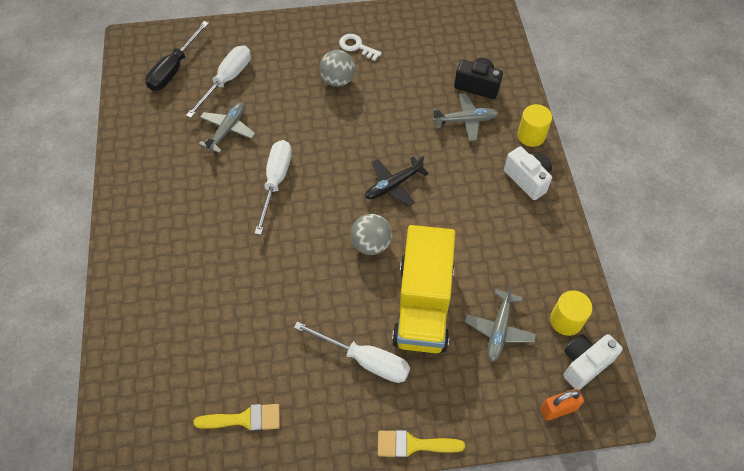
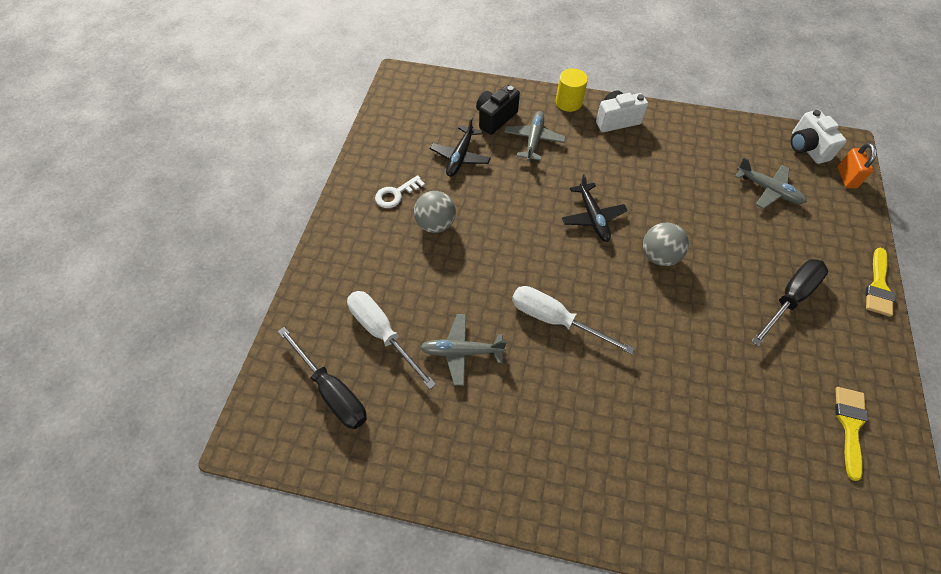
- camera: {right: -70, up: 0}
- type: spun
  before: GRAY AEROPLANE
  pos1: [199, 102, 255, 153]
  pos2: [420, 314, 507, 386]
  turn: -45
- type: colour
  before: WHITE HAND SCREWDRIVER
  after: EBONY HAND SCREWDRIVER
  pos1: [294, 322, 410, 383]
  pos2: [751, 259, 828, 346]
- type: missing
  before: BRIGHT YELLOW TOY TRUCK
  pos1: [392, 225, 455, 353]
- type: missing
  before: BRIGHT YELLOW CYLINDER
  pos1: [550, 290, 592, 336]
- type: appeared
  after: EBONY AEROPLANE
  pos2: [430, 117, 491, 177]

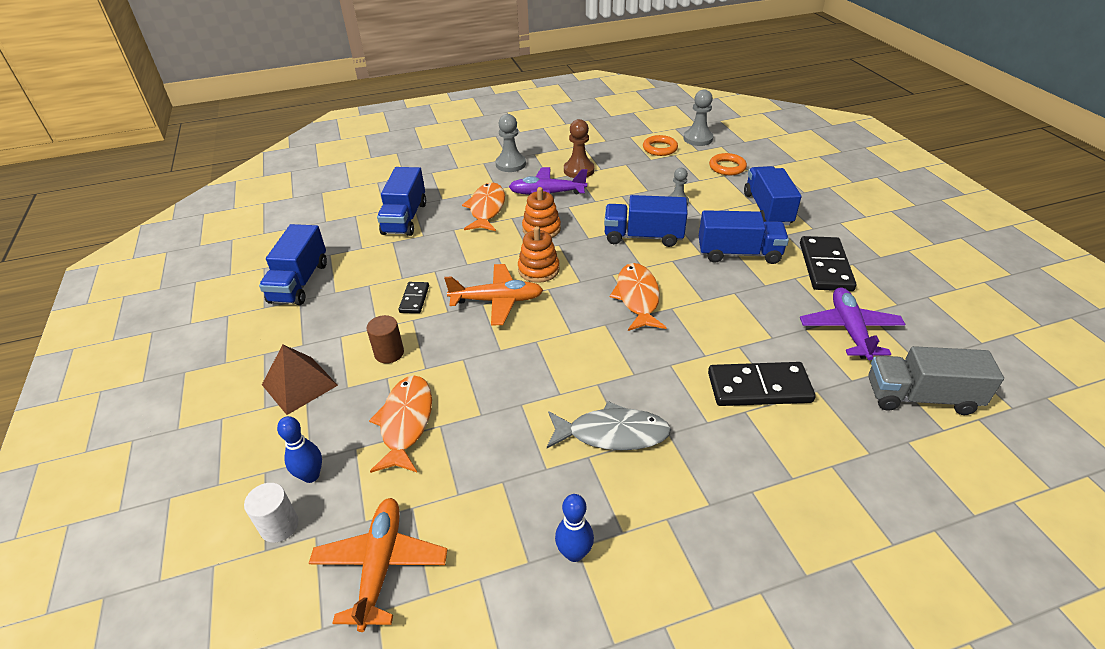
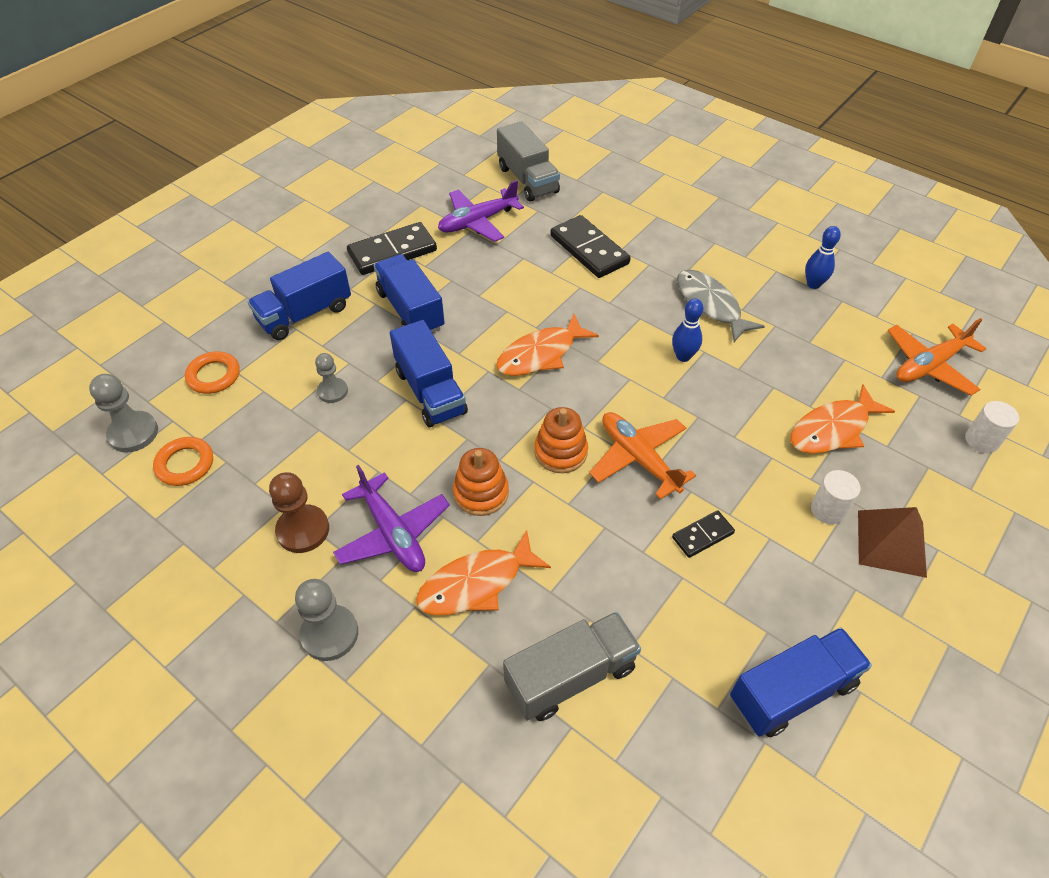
- camera: {right: -125, up: 10}
- type: relocated
  before: COBALT SKITTLE
  pos1: [277, 416, 322, 483]
  pos2: [672, 298, 703, 362]
- type: missing
  before: BROWN CYLINDER
  pos1: [367, 315, 404, 364]
- type: colour
  before: COBALT TOY TRUCK
  after: GRAY TOY TRUCK
  pos1: [377, 167, 426, 236]
  pos2: [503, 611, 641, 721]
- type: appeared
  after: WHITE CYLINDER
  pos2: [811, 470, 861, 525]

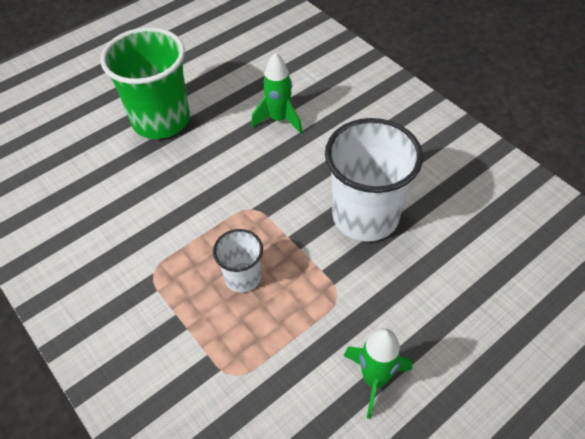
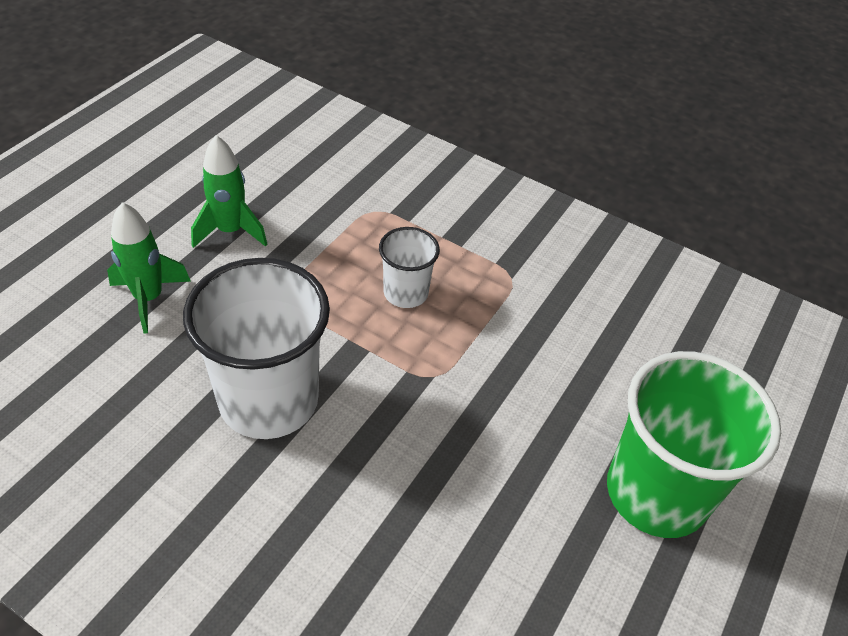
- camera: {right: 155, up: -5}
- type: relocated
  before: LEAF-GREEN ROCKET
  pos1: [251, 52, 302, 134]
  pos2: [107, 202, 191, 333]

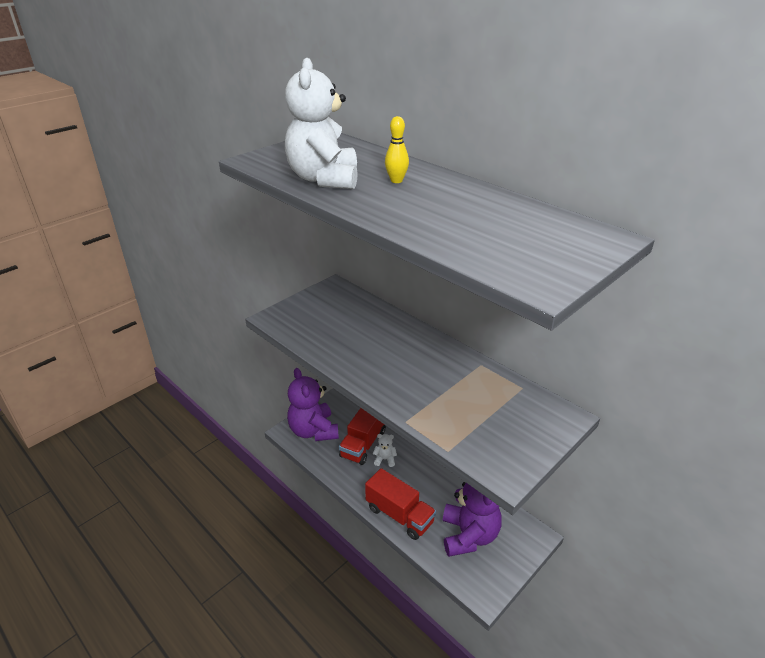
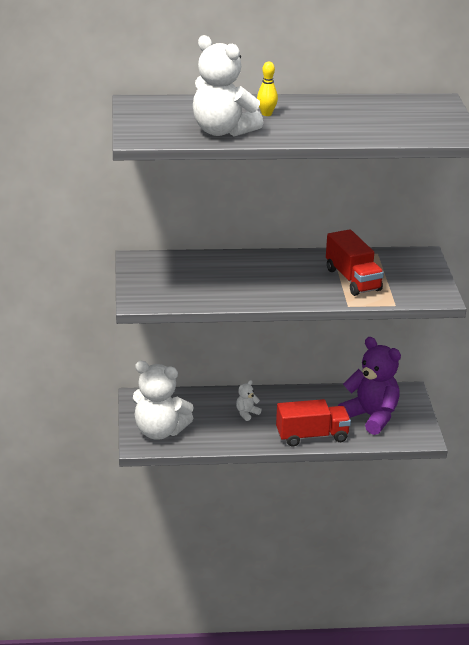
- camera: {right: -50, up: -5}
- type: colour
  before: VIOLET STUFFED BEAR
  after: WHITE STUFFED BEAR
  pos1: [287, 368, 339, 441]
  pos2: [132, 361, 194, 440]
- type: relocated
  before: SCARLET TOY TRUCK
  pos1: [339, 408, 386, 465]
  pos2: [326, 229, 384, 296]

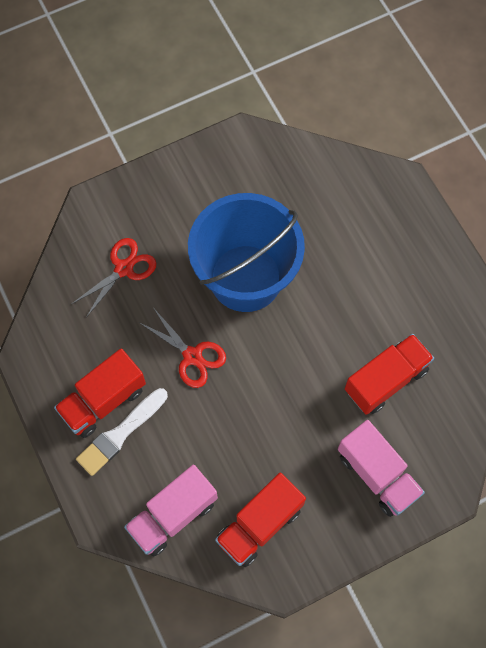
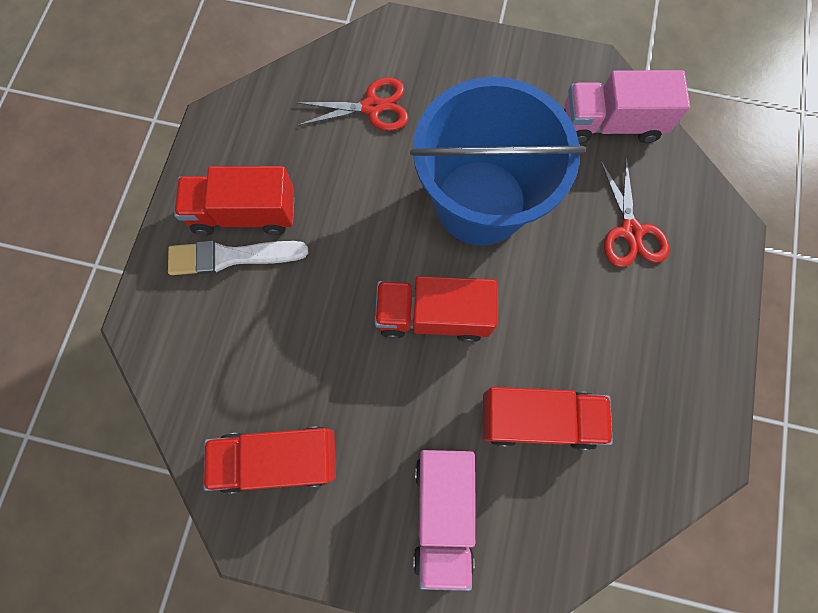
- camera: {right: 40, up: 5}
- type: relocated
  before: ROSY TOY TRUCK
  pos1: [124, 465, 218, 557]
  pos2: [565, 70, 690, 144]
- type: relocated
  before: SCARLET PAIR OF SCISSORS
  pos1: [140, 309, 226, 388]
  pos2: [600, 156, 669, 267]
- type: appeared
  after: SCARLET TOY TRUCK
  pos2: [375, 276, 497, 343]

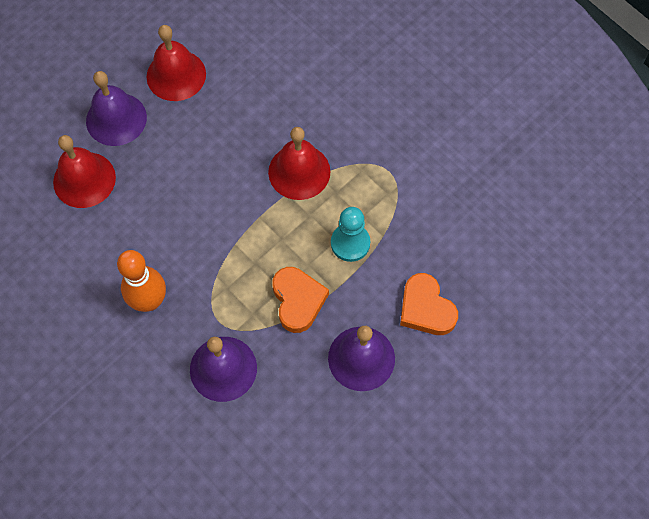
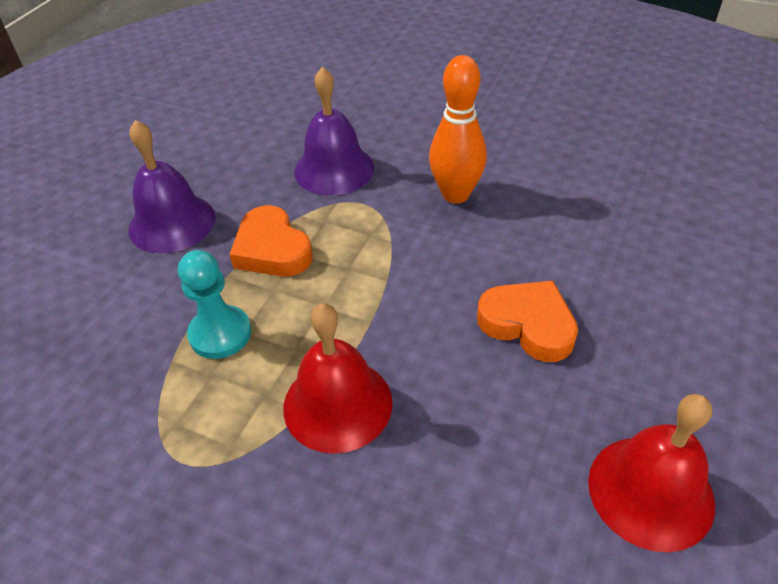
- camera: {right: 160, up: -20}
- type: missing
  before: SCARLET BELL
  pos1: [53, 135, 116, 208]
- type: missing
  before: VIOLET BELL
  pos1: [86, 71, 147, 146]
- type: relocated
  before: ORANGE HEART SHAPE
  pos1: [400, 273, 458, 335]
  pos2: [477, 281, 578, 362]

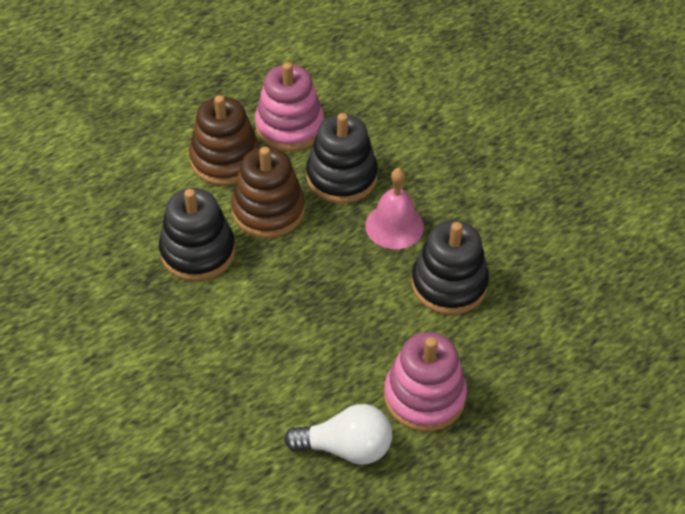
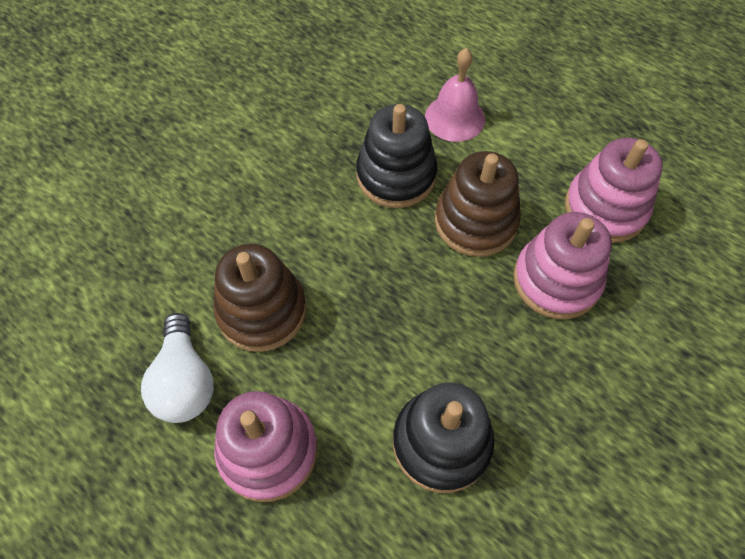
- camera: {right: 75, up: 10}
- type: relocated
  before: BROWN STACKING RINGS
  pos1: [189, 95, 260, 185]
  pos2: [213, 244, 307, 352]
- type: colour
  before: EBONY STACKING RINGS
  after: ROSY STACKING RINGS
  pos1: [306, 113, 378, 203]
  pos2: [513, 212, 612, 319]
- type: relocated
  before: ROSY BELL
  pos1: [365, 168, 424, 249]
  pos2: [425, 48, 485, 142]

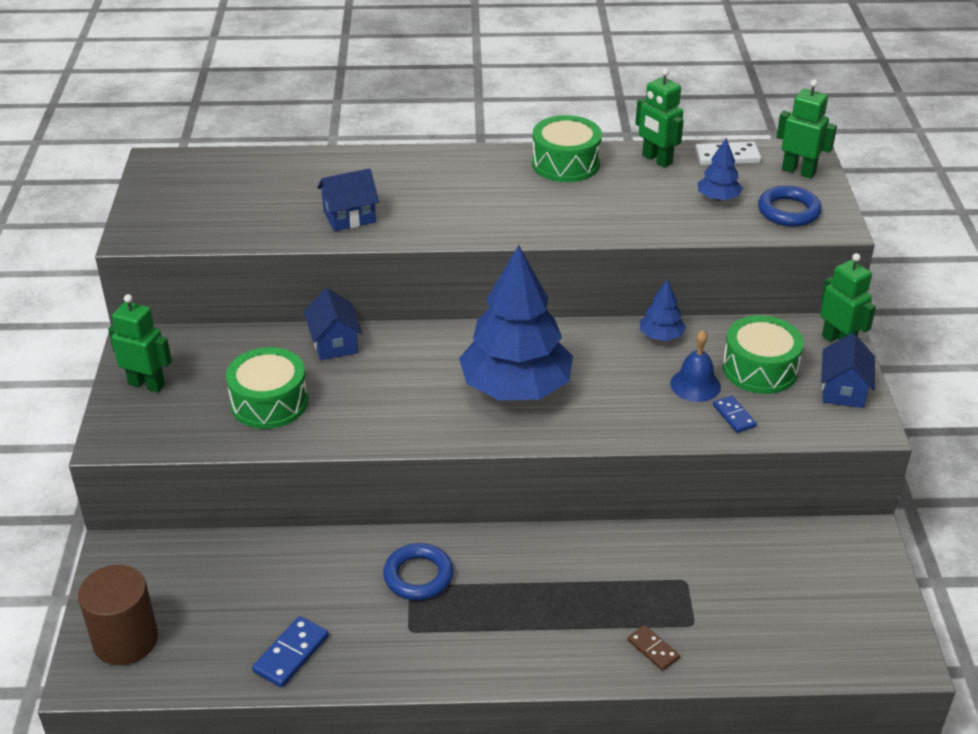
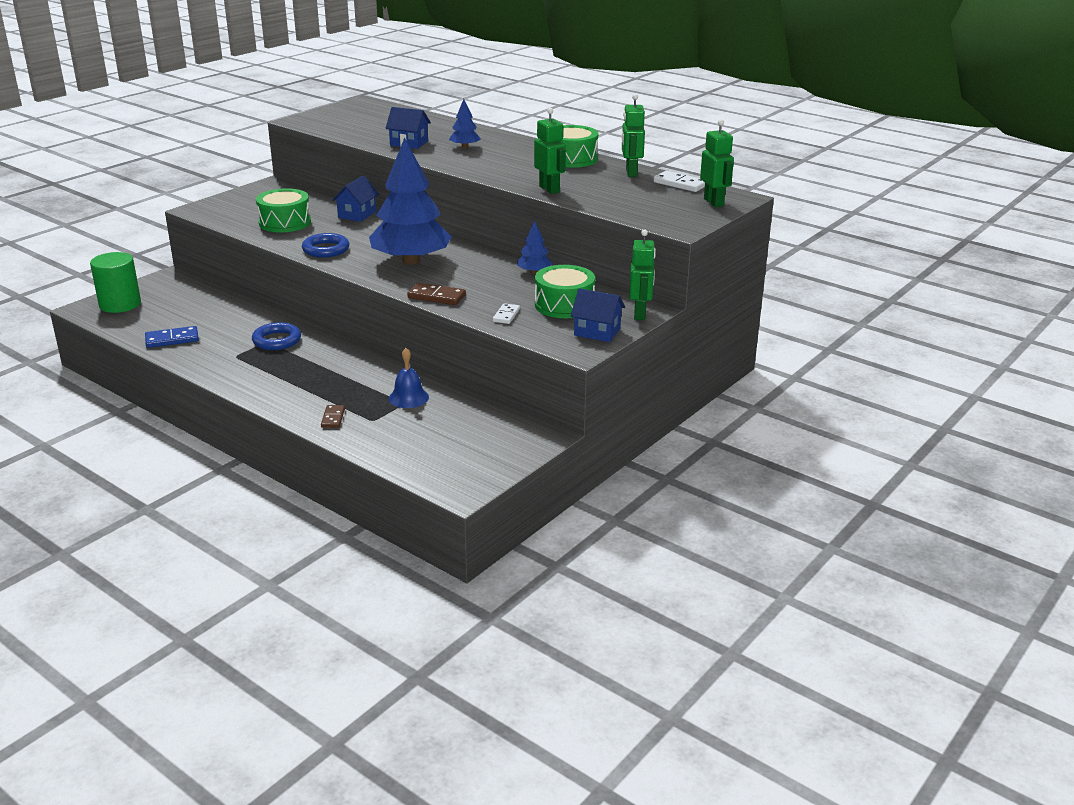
- camera: {right: 40, up: -10}
- type: colour
  before: BROWN CYLINDER
  after: LEAF-GREEN CYLINDER
  pos1: [78, 565, 158, 665]
  pos2: [90, 252, 141, 313]
- type: relocated
  before: LEAF-GREEN ROBOT
  pos1: [108, 294, 172, 392]
  pos2: [534, 108, 566, 194]
- type: relocated
  before: COBALT BELL
  pos1: [670, 330, 721, 402]
  pos2: [389, 348, 429, 408]
- type: relocated
  before: COBALT FIR TREE
  pos1: [698, 138, 743, 201]
  pos2: [449, 99, 481, 148]
- type: colour
  before: COBALT DOMINO PIECE
  after: WHITE DOMINO PIECE
  pos1: [713, 396, 757, 433]
  pos2: [493, 303, 520, 324]
- type: relocated
  before: COBALT RING
  pos1: [758, 186, 822, 227]
  pos2: [302, 233, 350, 258]
- type: spun
  before: COBALT HOUSE
  pos1: [821, 333, 875, 408]
  pos2: [571, 288, 625, 342]
  turn: 60
- type: appeared
  after: BROWN DOMINO PIECE
  pos2: [407, 283, 466, 305]

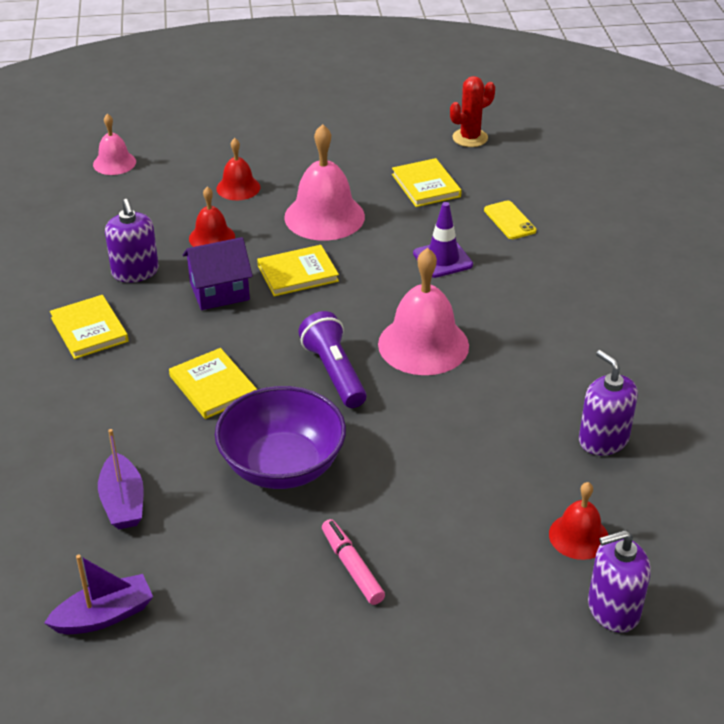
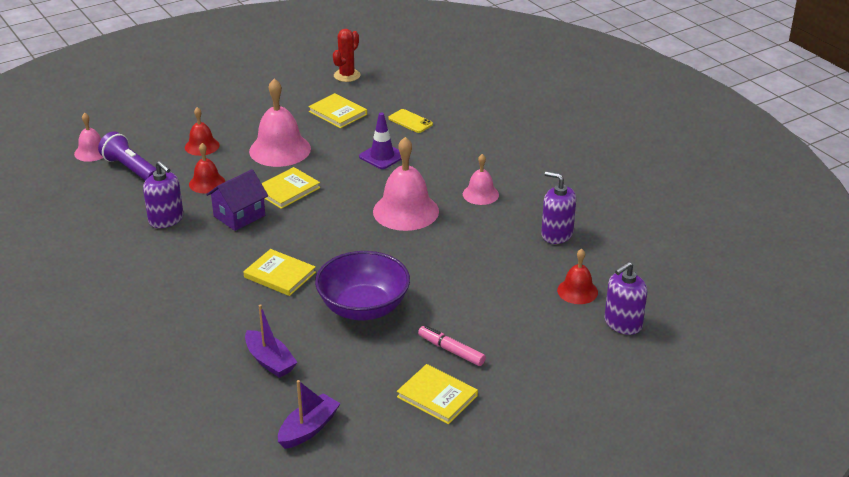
- camera: {right: -25, up: -5}
- type: relocated
  before: BRIGHT YELLOW BOOK
  pos1: [50, 295, 129, 359]
  pos2: [397, 364, 478, 424]
- type: relocated
  before: VIOLET POCKET TORCH
  pos1: [298, 311, 367, 408]
  pos2: [98, 131, 156, 181]
- type: appeared
  after: ROSY BELL
  pos2: [463, 154, 499, 205]

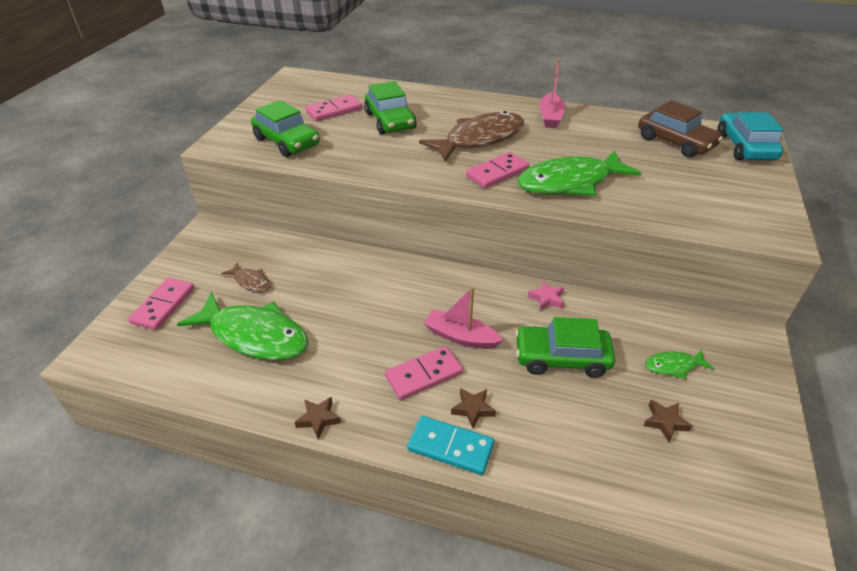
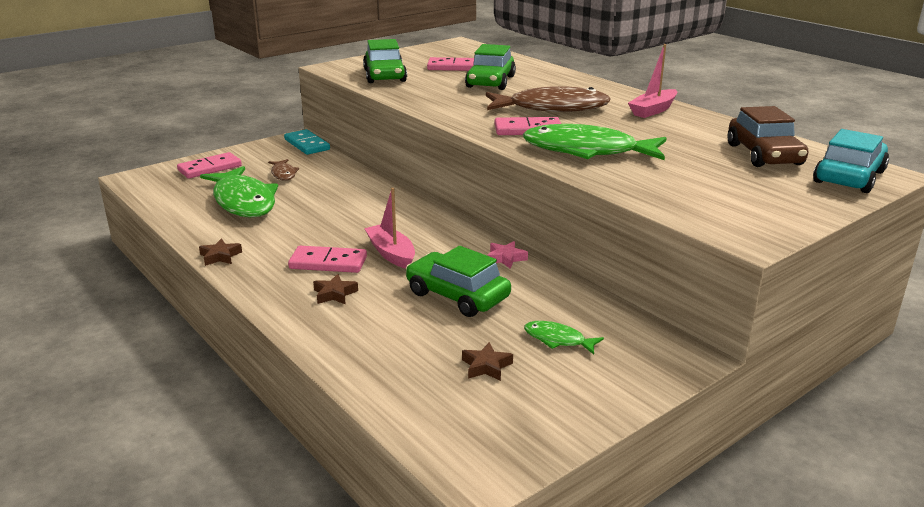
- camera: {right: 35, up: -15}
- type: relocated
  before: AQUA DOMINO PIECE
  pos1: [407, 416, 494, 475]
  pos2: [284, 129, 330, 155]

